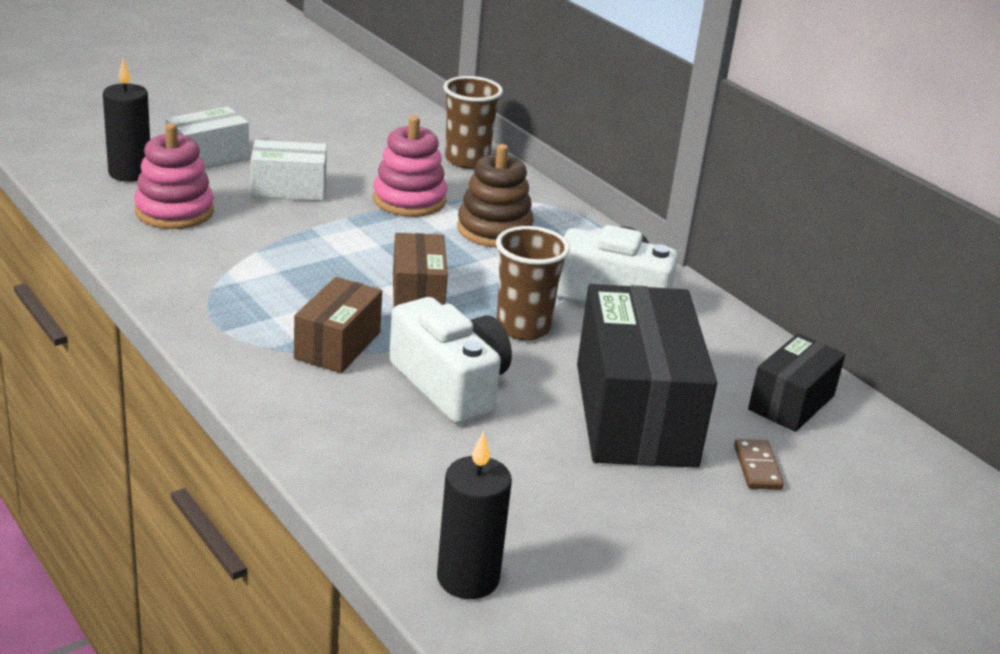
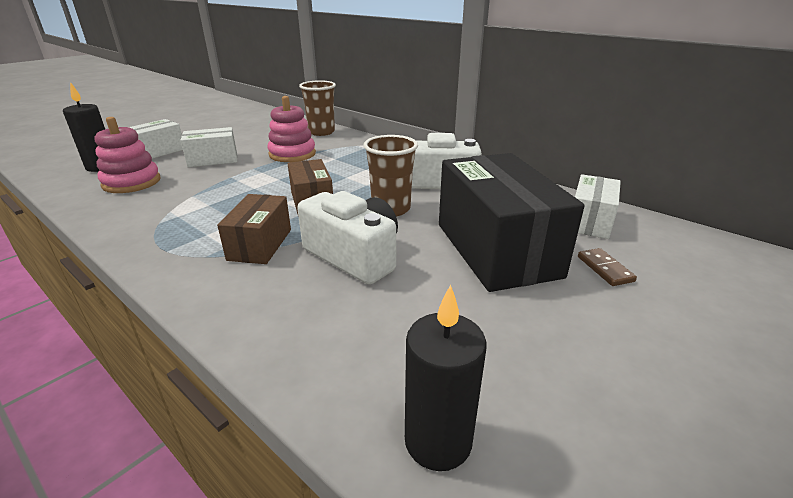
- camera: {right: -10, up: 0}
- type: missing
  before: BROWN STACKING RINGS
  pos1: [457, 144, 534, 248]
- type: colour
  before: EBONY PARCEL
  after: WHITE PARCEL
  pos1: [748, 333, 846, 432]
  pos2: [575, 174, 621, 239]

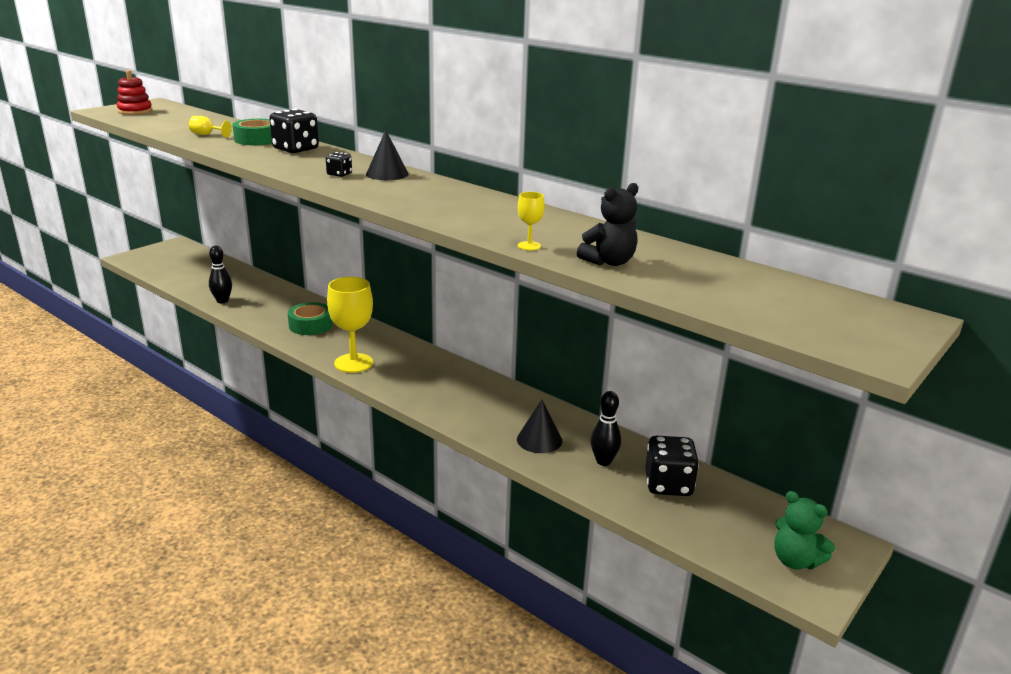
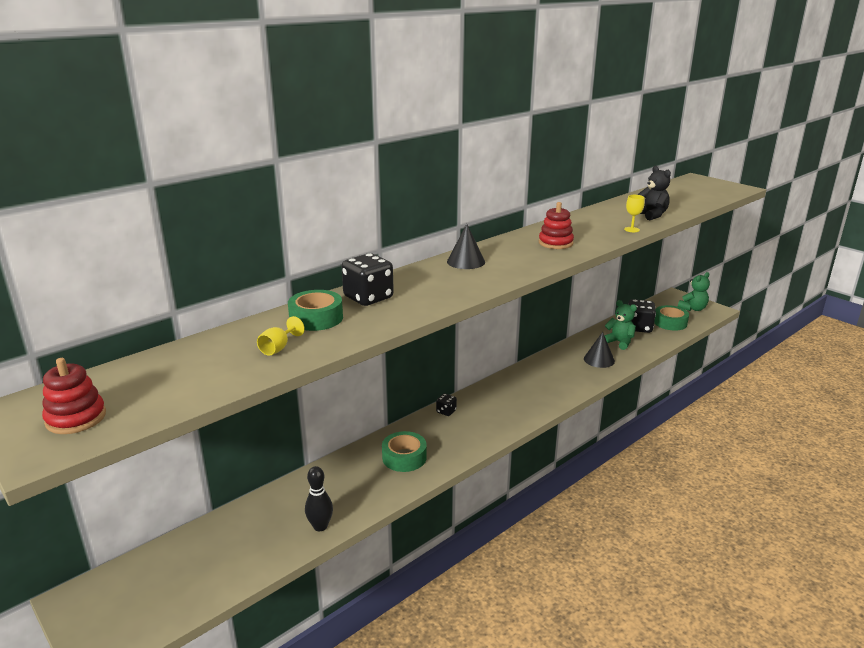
- camera: {right: -80, up: 0}
- type: relocated
  before: EBONY DIE
  pos1: [326, 152, 352, 177]
  pos2: [436, 393, 457, 416]
- type: missing
  before: BRIGHT YELLOW CHALICE
  pos1: [327, 277, 373, 373]
- type: exchanged
  before: EBONY SKITTLE
  after: LEAF-GREEN STUFFED BEAR
  pos1: [591, 391, 621, 466]
  pos2: [604, 300, 637, 350]
- type: appeared
  after: SCARLET STACKING RINGS
  pos2: [539, 202, 574, 249]
- type: appeared
  after: LEAF-GREEN TAPE
  pos2: [654, 305, 689, 331]

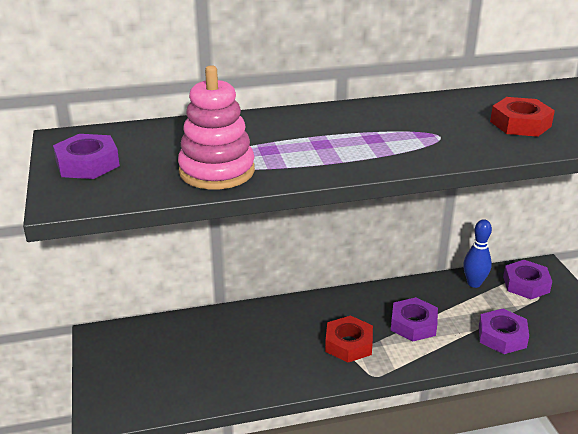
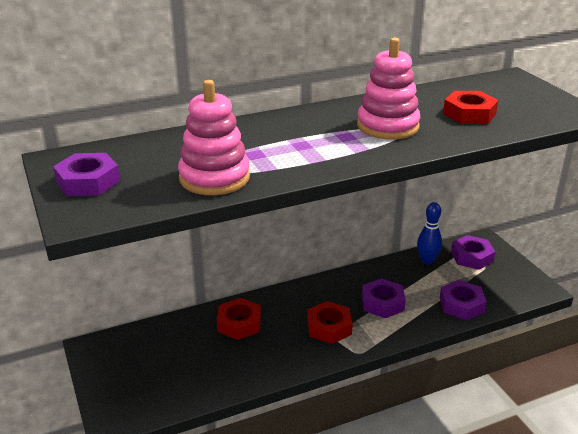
- camera: {right: -10, up: 0}
- type: appeared
  after: SCARLET HEX NUT
  pos2: [217, 298, 261, 340]
- type: appeared
  after: ROSY STACKING RINGS
  pos2: [357, 38, 420, 140]

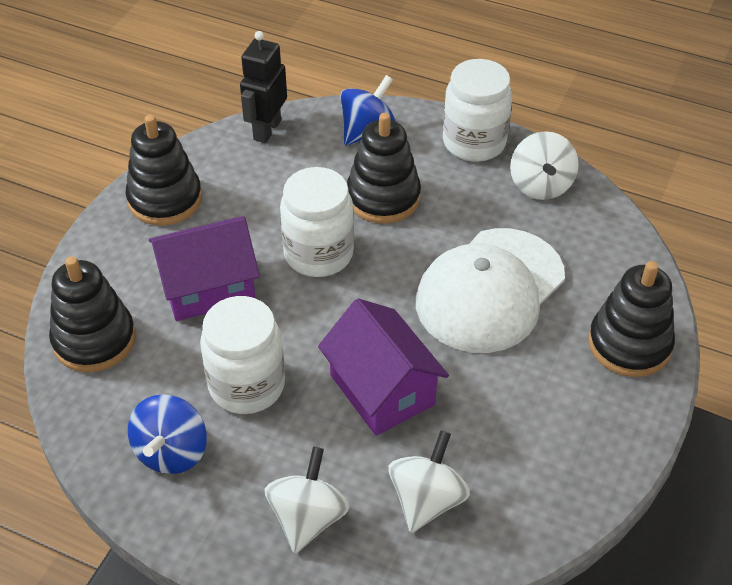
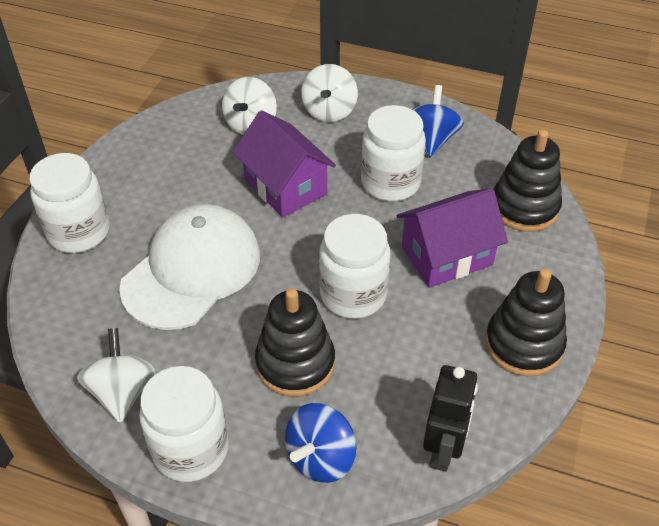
- camera: {right: 175, up: 0}
- type: exchanged
  before: EBONY STACKING RINGS
  after: WHITE PRESERVE JAR
  pos1: [588, 261, 675, 377]
  pos2: [29, 153, 110, 253]

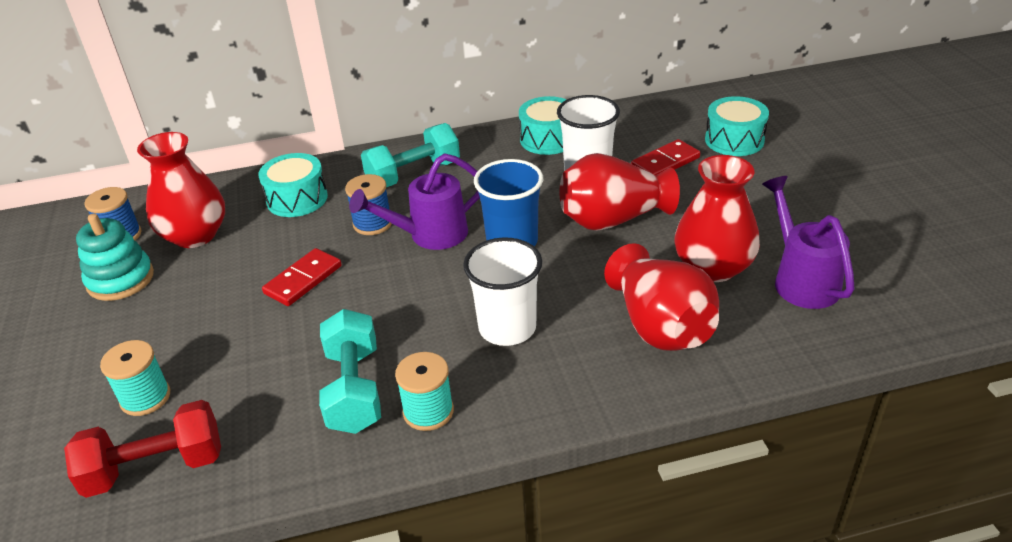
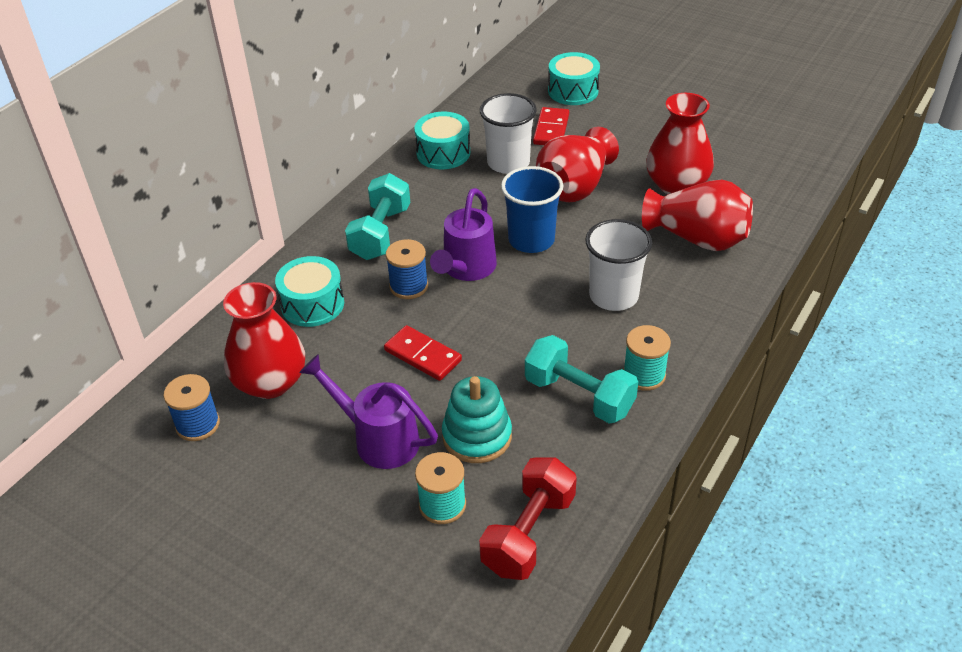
- camera: {right: -45, up: 5}
- type: relocated
  before: AQUA STACKING RINGS
  pos1: [76, 214, 154, 301]
  pos2: [442, 376, 512, 463]
- type: spun
  before: SCARLET DOMINO PIECE
  pos1: [262, 248, 342, 306]
  pos2: [384, 325, 462, 381]
  turn: -45
- type: relocated
  before: VIOLET SPRINKLING CAN
  pos1: [762, 176, 855, 309]
  pos2: [299, 354, 438, 469]

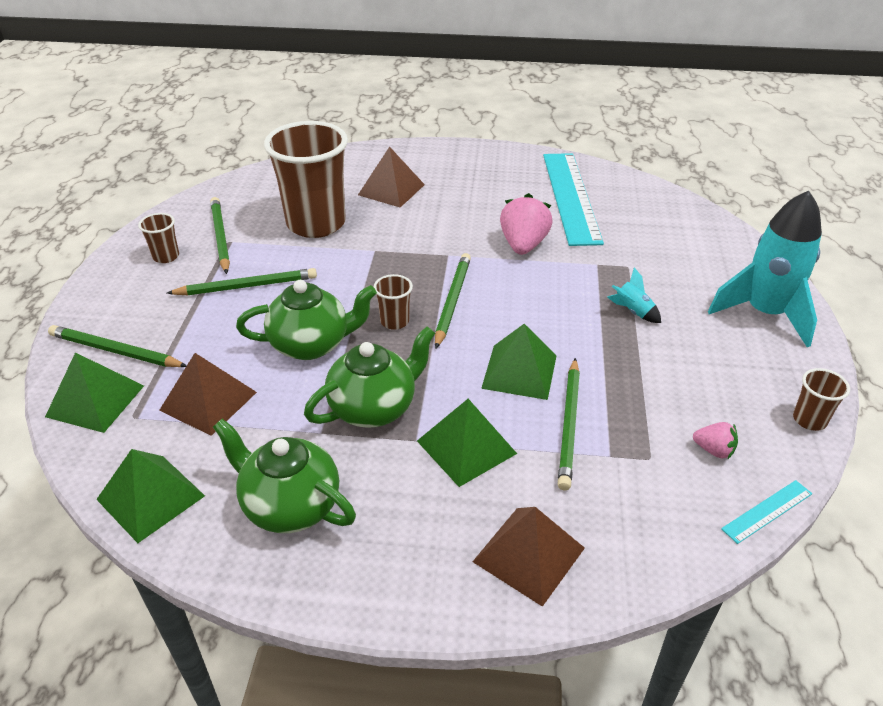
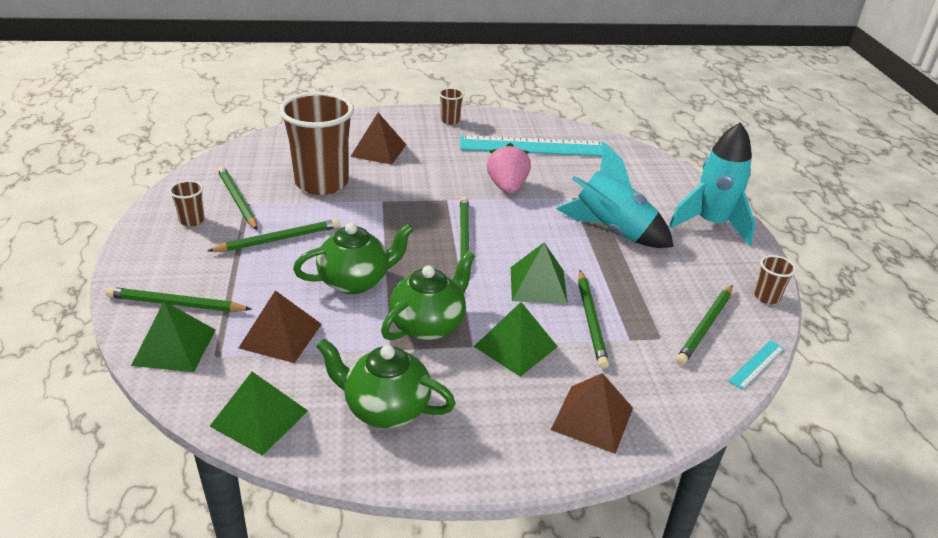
- camera: {right: -15, up: -5}
- type: relocated
  before: BROWN BEAKER
  pos1: [374, 274, 413, 330]
  pos2: [439, 88, 464, 125]
- type: spun
  before: AQUA RULER
  pos1: [543, 153, 604, 246]
  pos2: [460, 135, 604, 156]
  turn: -75
- type: size
  before: AQUA ROCKET
  pos1: [607, 267, 661, 323]
  pos2: [556, 143, 674, 248]
  scale: 2.43
- type: exchanged
  before: ROSY TOY STRAWBERRY
  after: LEAF-GREEN WOODEN PENCIL
  pos1: [693, 422, 738, 459]
  pos2: [676, 285, 733, 365]

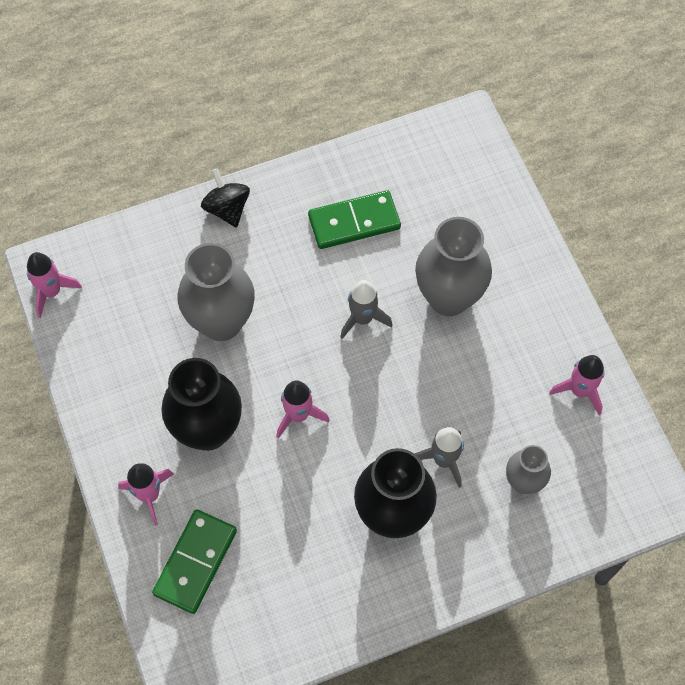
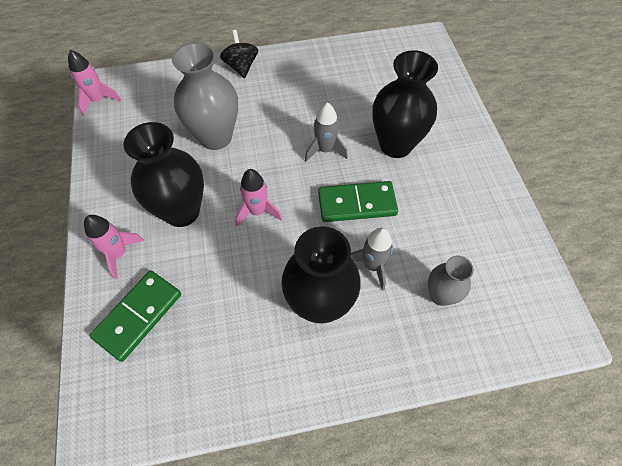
- camera: {right: 10, up: -5}
- type: relocated
  before: LEAF-GREEN DOMINO PIECE
  pos1: [308, 190, 401, 249]
  pos2: [318, 181, 398, 222]
- type: colour
  before: GRAY FLOWER VASE
  after: EBONY FLOWER VASE
  pos1: [415, 217, 492, 316]
  pos2: [372, 50, 438, 158]
- type: missing
  before: ROSY ROCKET
  pos1: [549, 355, 604, 415]

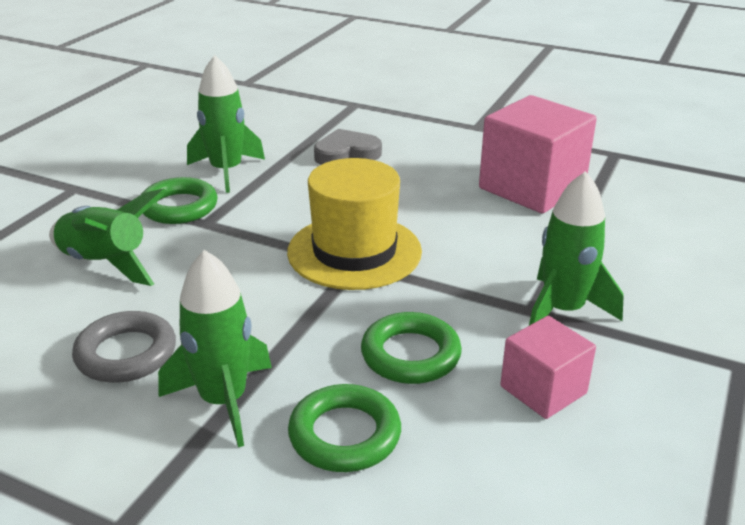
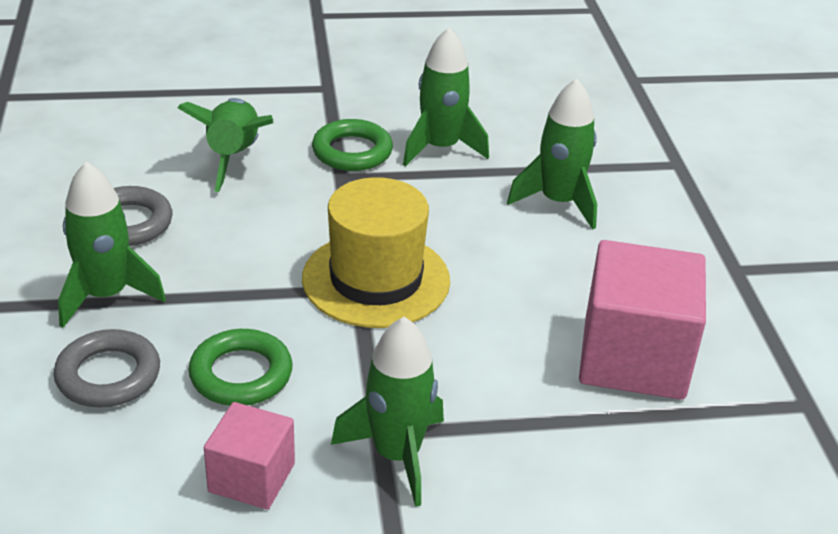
- camera: {right: 55, up: 5}
- type: colour
  before: LEAF-GREEN RING
  after: GRAY RING
  pos1: [288, 384, 401, 472]
  pos2: [54, 329, 160, 408]
- type: exchanged
  before: GRAY HEART SHAPE
  after: LEAF-GREEN ROCKET
  pos1: [314, 129, 382, 165]
  pos2: [507, 78, 597, 229]

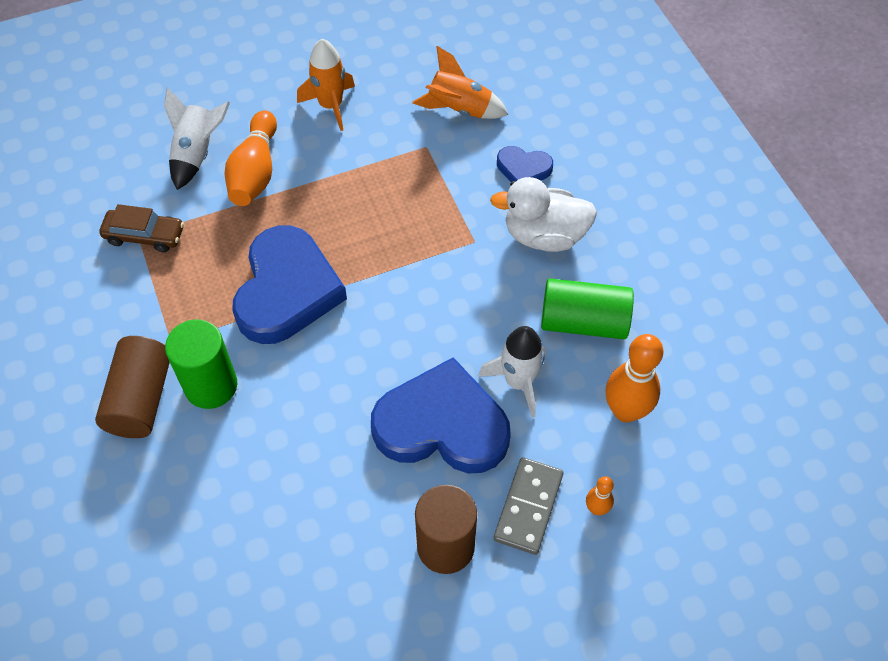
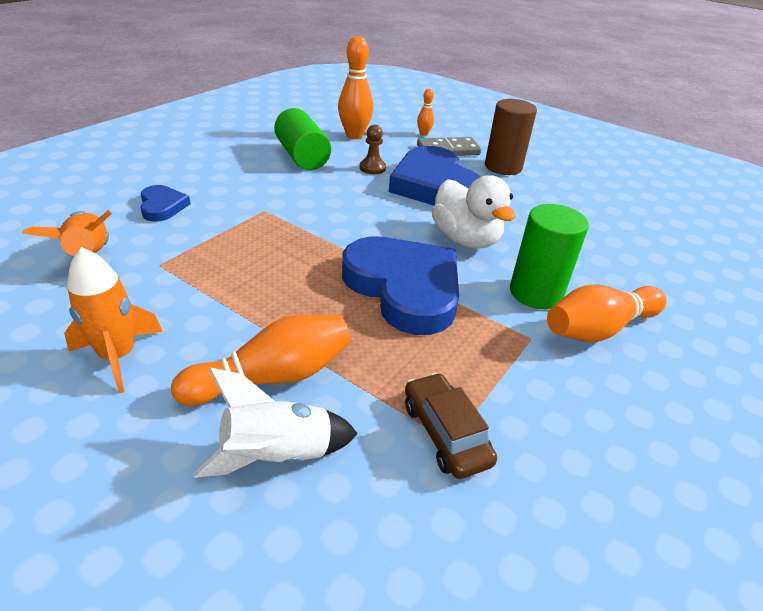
- camera: {right: -125, up: -20}
- type: exchanged
  before: BROWN CYLINDER
  after: ORANGE SKITTLE
  pos1: [95, 336, 170, 438]
  pos2: [547, 284, 667, 342]
- type: spun
  before: COBALT HEART SHAPE
  pos1: [232, 225, 347, 344]
  pos2: [342, 236, 459, 335]
  turn: 75
- type: exchanged
  before: WHITE ROCKET
  after: BROWN CHESS PAWN
  pos1: [478, 326, 546, 418]
  pos2: [360, 125, 386, 174]
- type: relocated
  before: WHITE DUCK
  pos1: [490, 177, 597, 252]
  pos2: [432, 175, 516, 248]

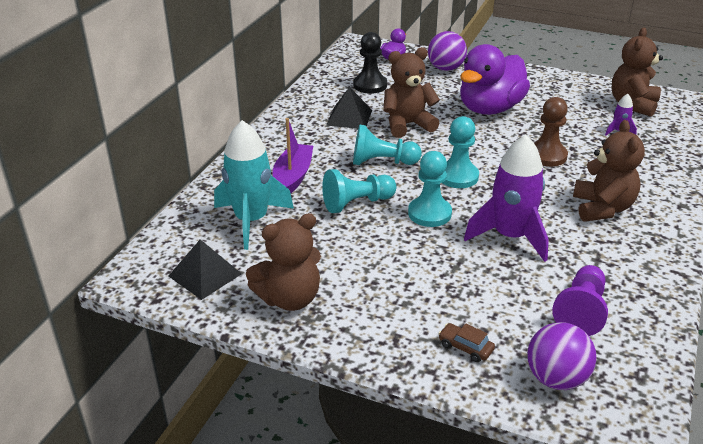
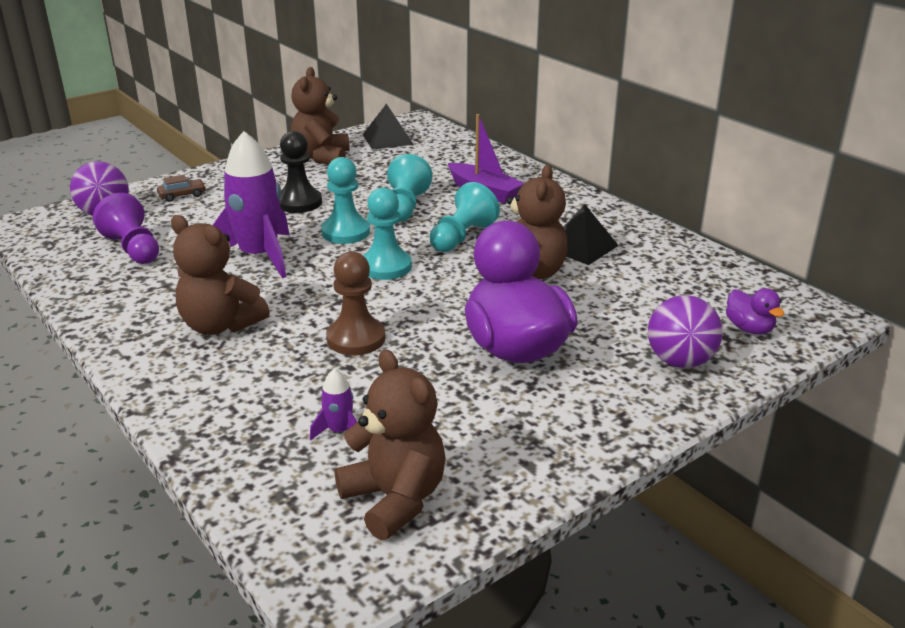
- camera: {right: 120, up: -5}
- type: missing
  before: AQUA ROCKET
  pos1: [214, 120, 294, 250]
- type: relocated
  before: EBONY CHESS PAWN
  pos1: [353, 32, 387, 94]
  pos2: [280, 131, 322, 213]

